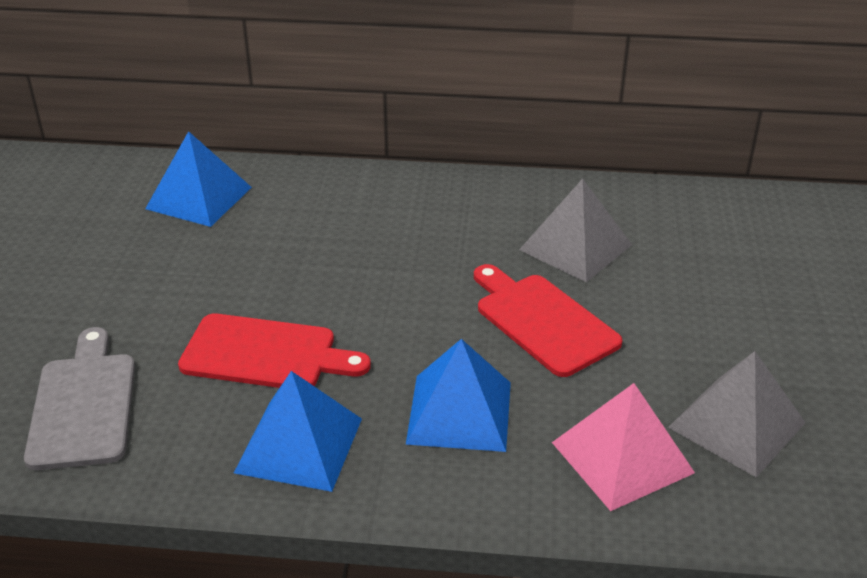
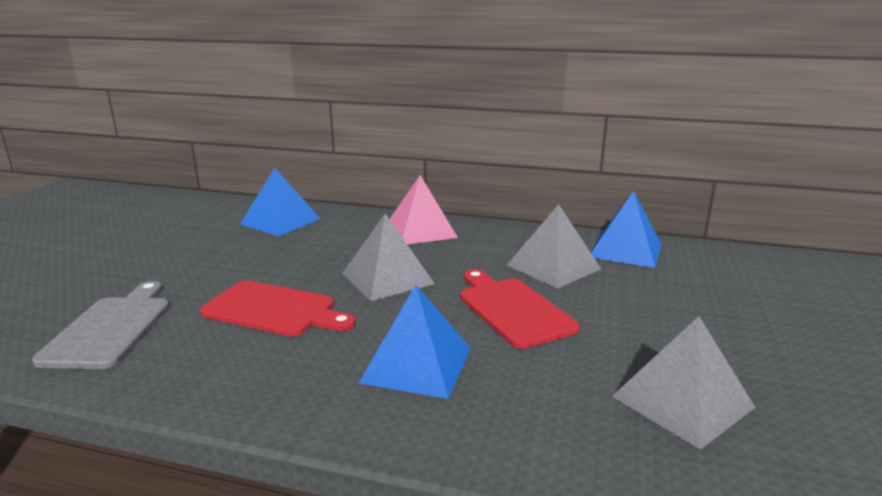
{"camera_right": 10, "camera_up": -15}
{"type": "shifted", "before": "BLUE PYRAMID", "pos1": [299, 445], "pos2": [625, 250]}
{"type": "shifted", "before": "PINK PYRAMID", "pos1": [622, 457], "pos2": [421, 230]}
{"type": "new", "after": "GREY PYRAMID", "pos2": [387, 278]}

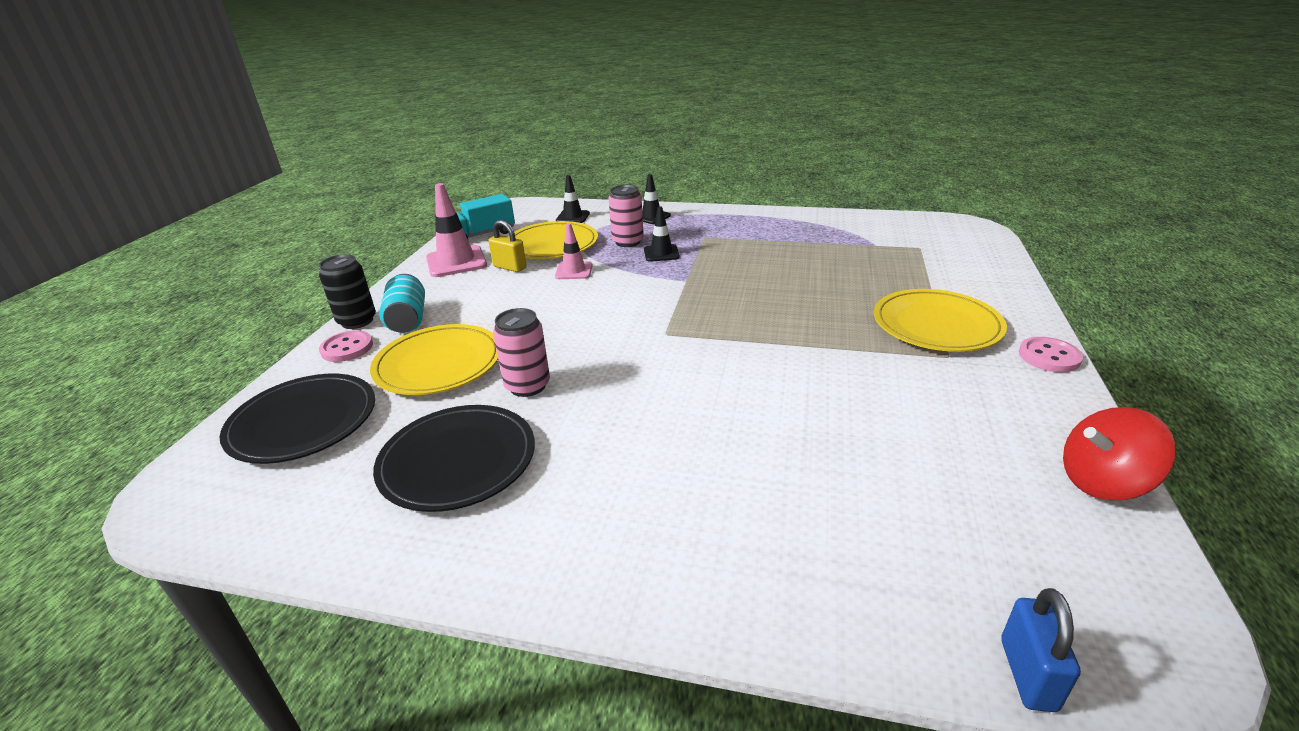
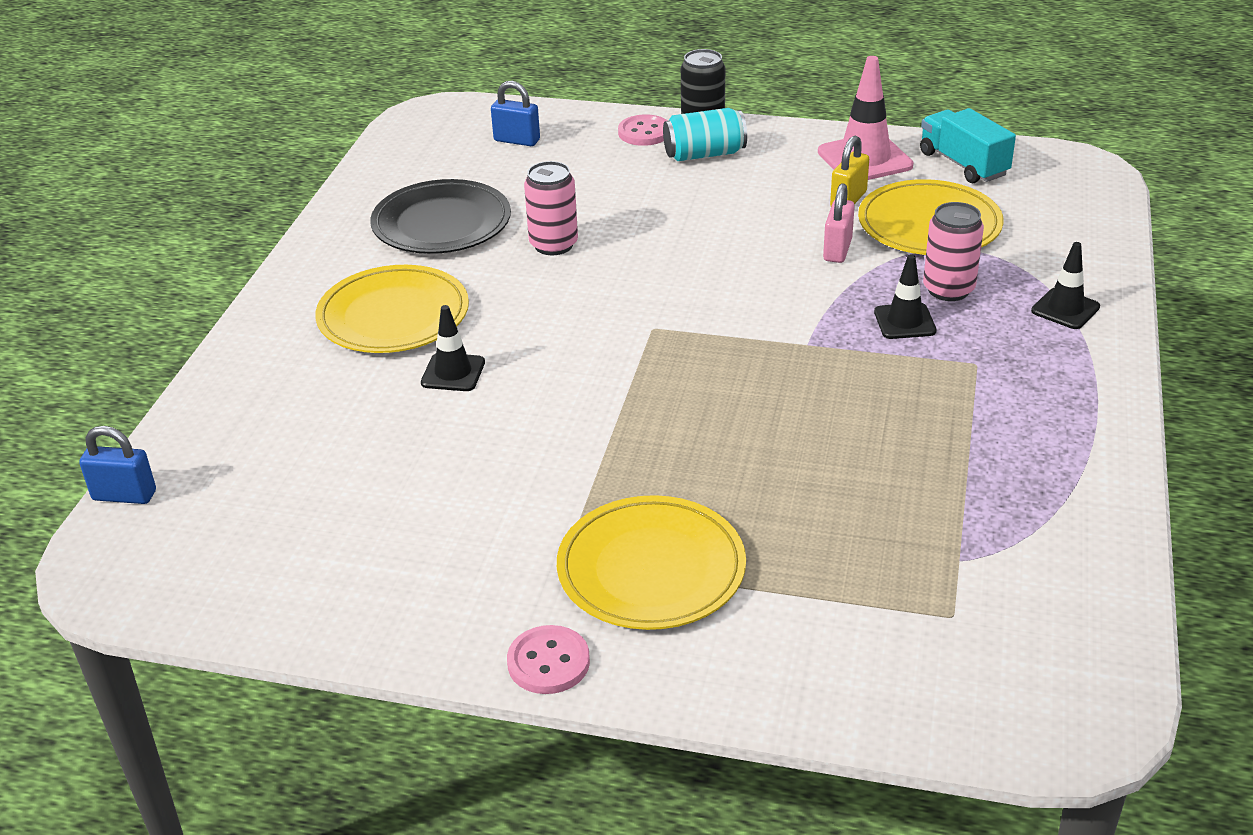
{"camera_right": 90, "camera_up": 5}
{"type": "swapped", "before": "BLACK PLATE", "after": "BLUE PADLOCK", "pos1": [303, 422], "pos2": [517, 140]}
{"type": "shifted", "before": "YELLOW PLATE", "pos1": [439, 364], "pos2": [393, 316]}
{"type": "swapped", "before": "PINK TRAFFIC CONE", "after": "PINK PADLOCK", "pos1": [574, 271], "pos2": [837, 250]}
{"type": "shifted", "before": "BLACK TRAFFIC CONE", "pos1": [572, 217], "pos2": [453, 373]}
{"type": "gone", "before": "RED SPINNING TOP", "pos1": [1103, 482]}

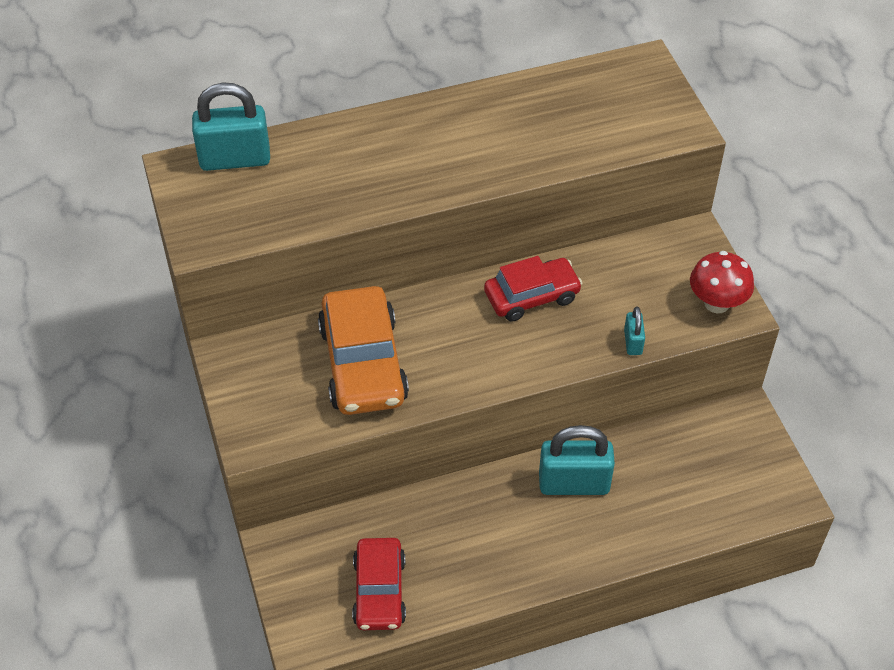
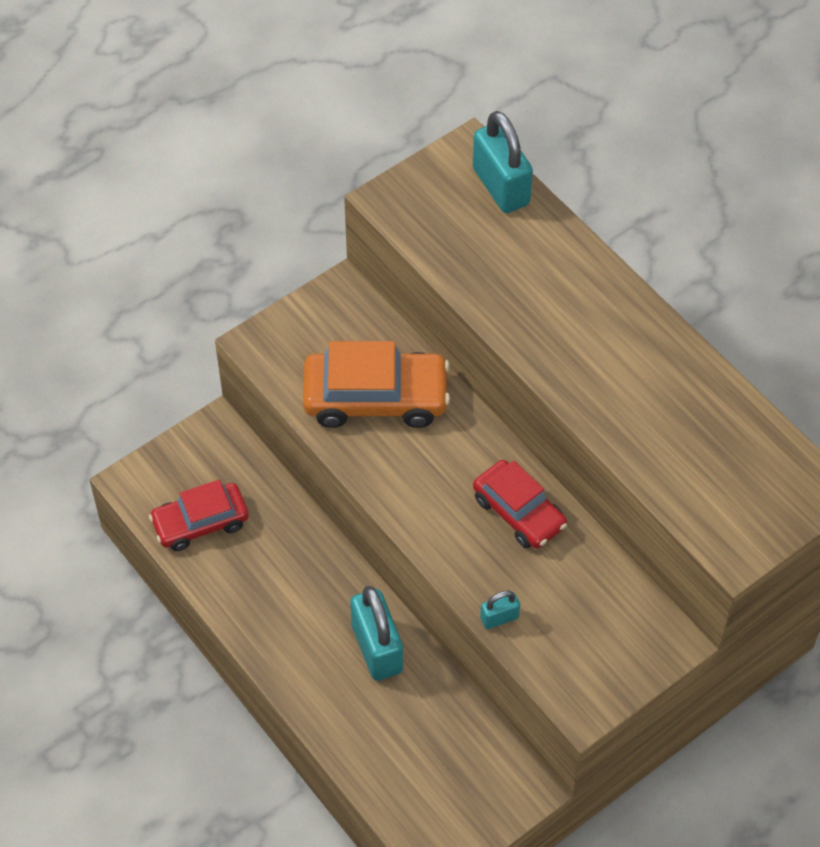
{"camera_right": 70, "camera_up": 5}
{"type": "rotated", "before": "ORANGE CAR", "pos1": [363, 363], "pos2": [376, 398], "turn": -150}
{"type": "gone", "before": "RED MUSHROOM", "pos1": [716, 303]}

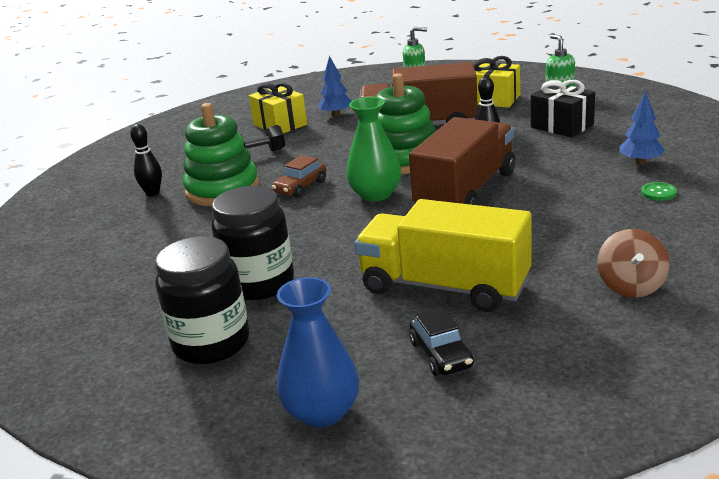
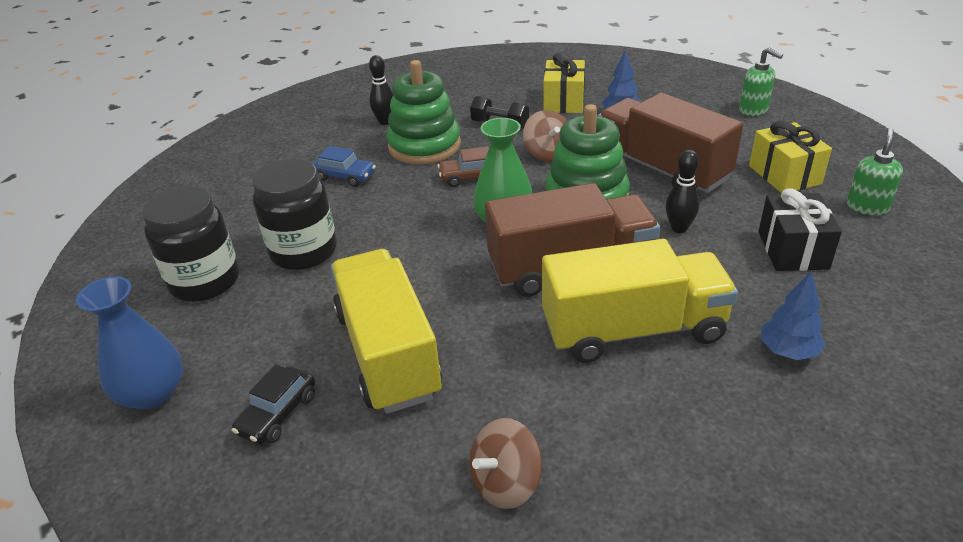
{"camera_right": 45, "camera_up": 10}
{"type": "gone", "before": "GREEN BUTTON", "pos1": [658, 193]}
{"type": "new", "after": "BLUE CAR", "pos2": [345, 177]}
{"type": "new", "after": "BROWN SPINNING TOP", "pos2": [547, 154]}
{"type": "new", "after": "YELLOW TRUCK", "pos2": [633, 330]}

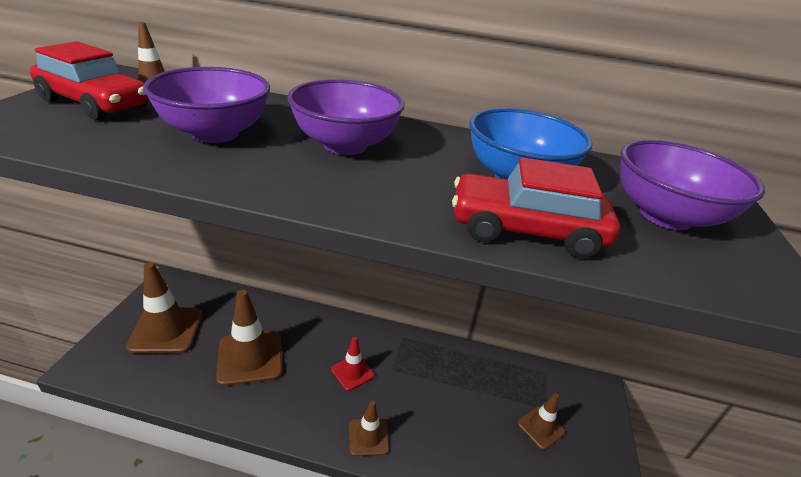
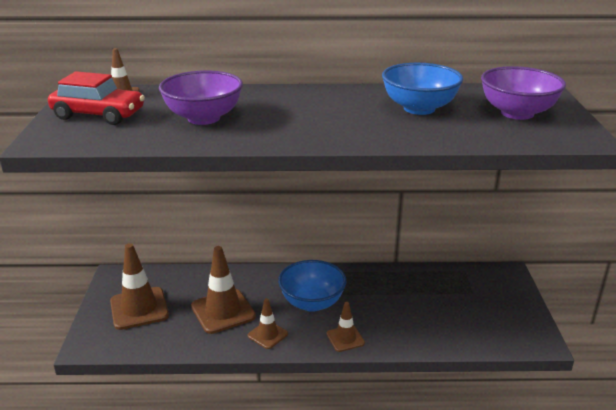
{"camera_right": -10, "camera_up": -5}
{"type": "gone", "before": "PURPLE BOWL", "pos1": [345, 145]}
{"type": "swapped", "before": "RED TRAFFIC CONE", "after": "BLUE BOWL", "pos1": [352, 372], "pos2": [312, 303]}
{"type": "gone", "before": "RED CAR", "pos1": [526, 230]}
{"type": "shifted", "before": "BROWN TRAFFIC CONE", "pos1": [540, 427], "pos2": [267, 335]}

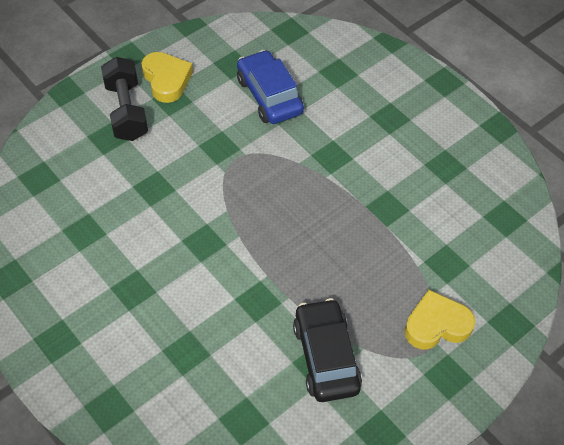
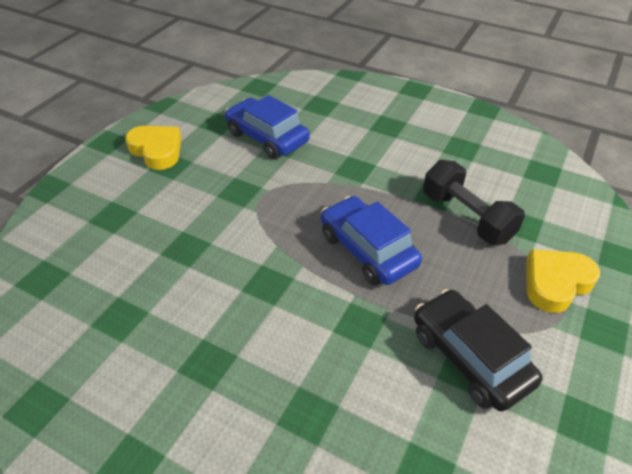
{"camera_right": -20, "camera_up": -10}
{"type": "shifted", "before": "BLACK DUMBBELL", "pos1": [126, 111], "pos2": [466, 217]}
{"type": "new", "after": "BLUE CAR", "pos2": [367, 250]}

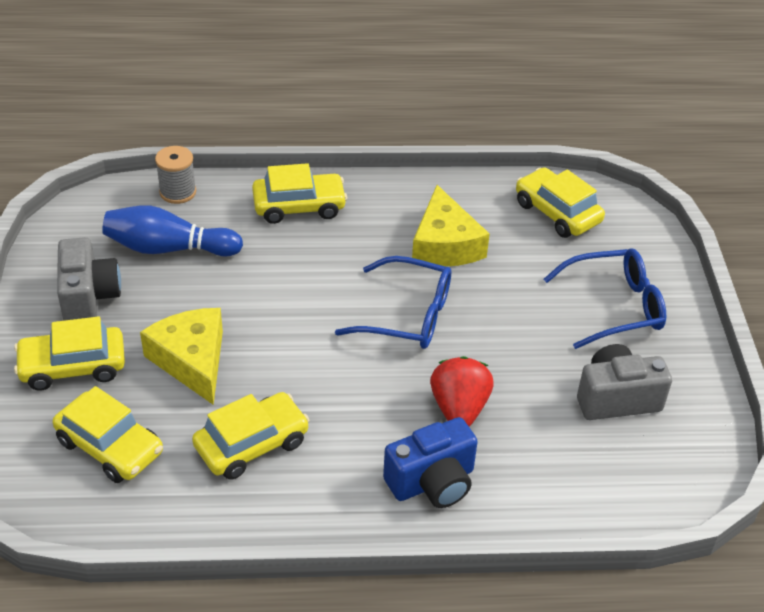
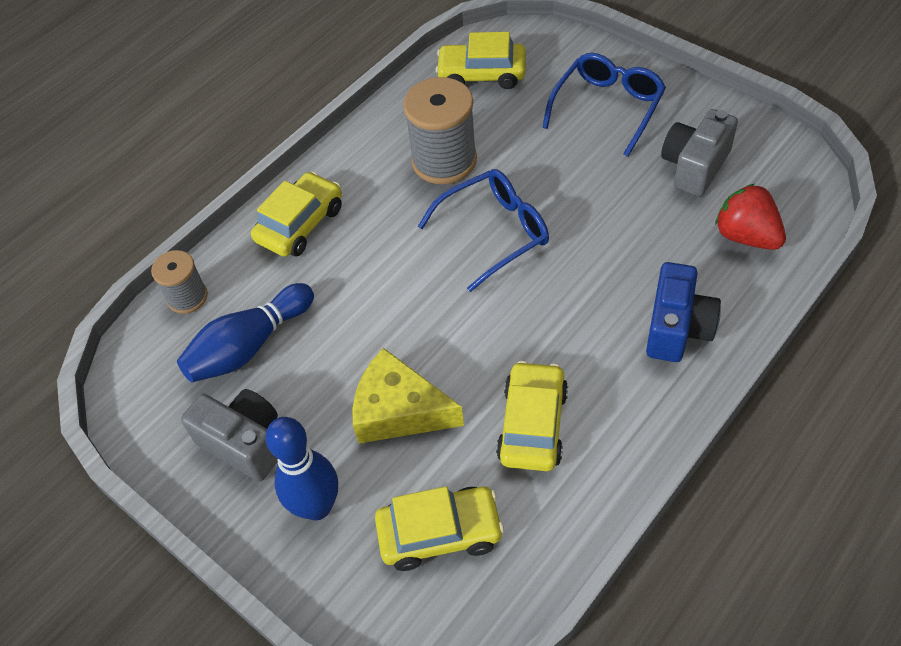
{"camera_right": -40, "camera_up": 10}
{"type": "swapped", "before": "YELLOW CAR", "after": "BLUE BOWLING PIN", "pos1": [73, 366], "pos2": [317, 506]}
{"type": "swapped", "before": "YELLOW CHEESE", "after": "GREY SPOOL", "pos1": [445, 244], "pos2": [444, 161]}
{"type": "shifted", "before": "RED STRAWBERRY", "pos1": [459, 409], "pos2": [746, 236]}

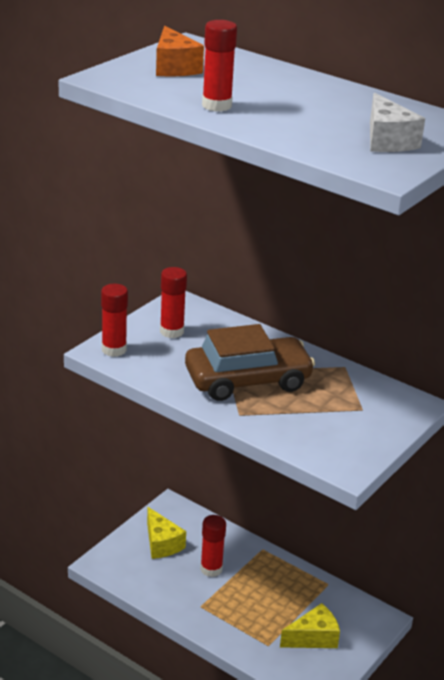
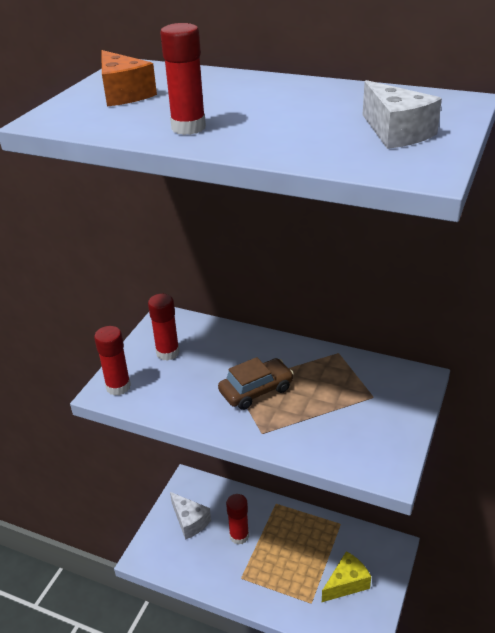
{"camera_right": -10, "camera_up": 5}
{"type": "repainted", "before": "YELLOW CHEESE", "after": "WHITE CHEESE", "pos1": [162, 543], "pos2": [190, 521]}
{"type": "scaled", "before": "BROWN CAR", "pos1": [247, 380], "pos2": [256, 390], "scale": 0.61}

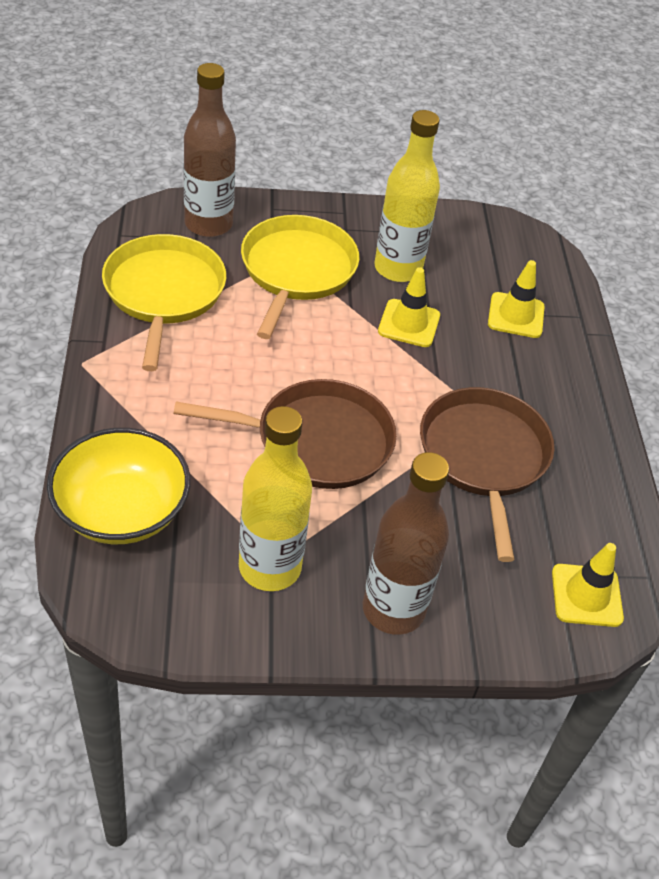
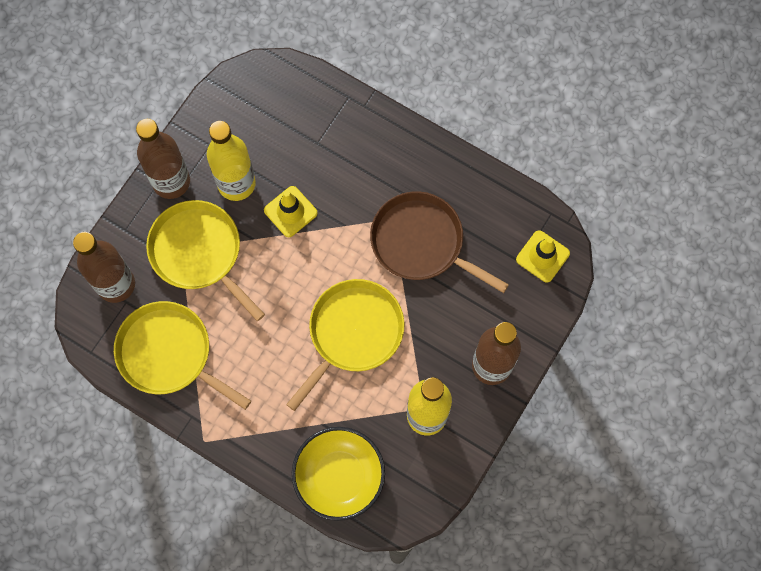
{"camera_right": -50, "camera_up": 25}
{"type": "repainted", "before": "BROWN PAN", "after": "YELLOW PAN", "pos1": [316, 441], "pos2": [353, 333]}
{"type": "gone", "before": "YELLOW TRAFFIC CONE", "pos1": [516, 315]}
{"type": "new", "after": "BROWN BOTTLE", "pos2": [171, 182]}

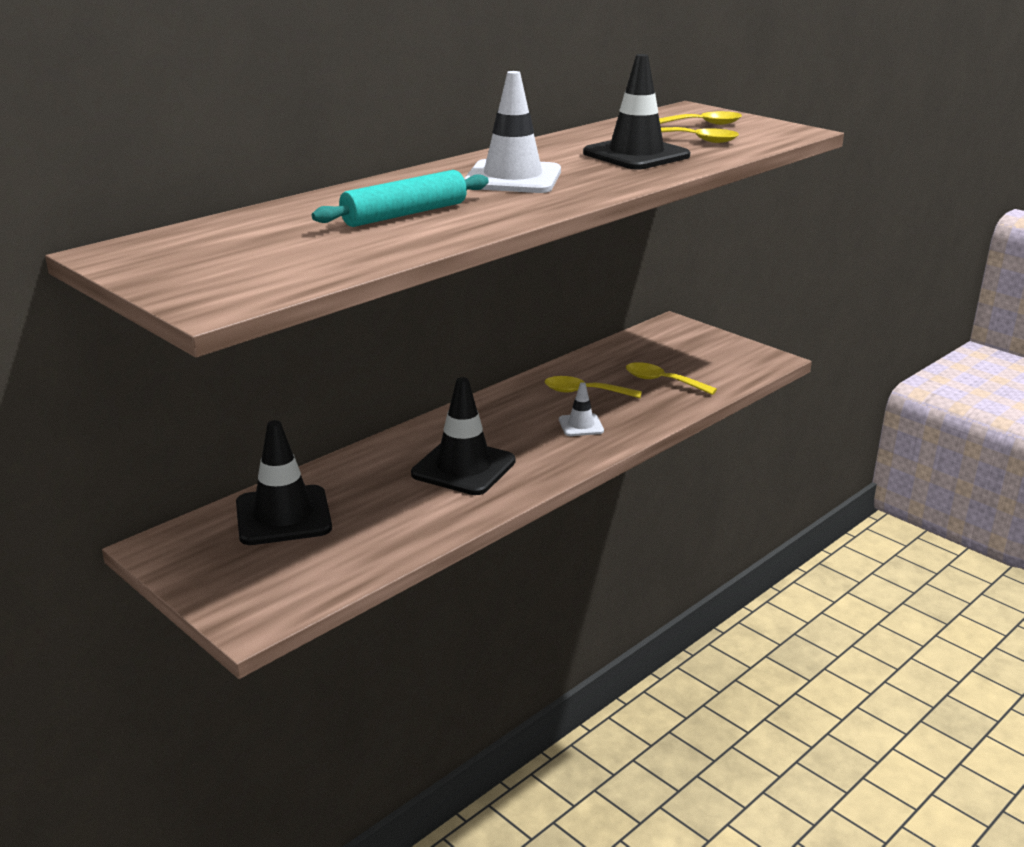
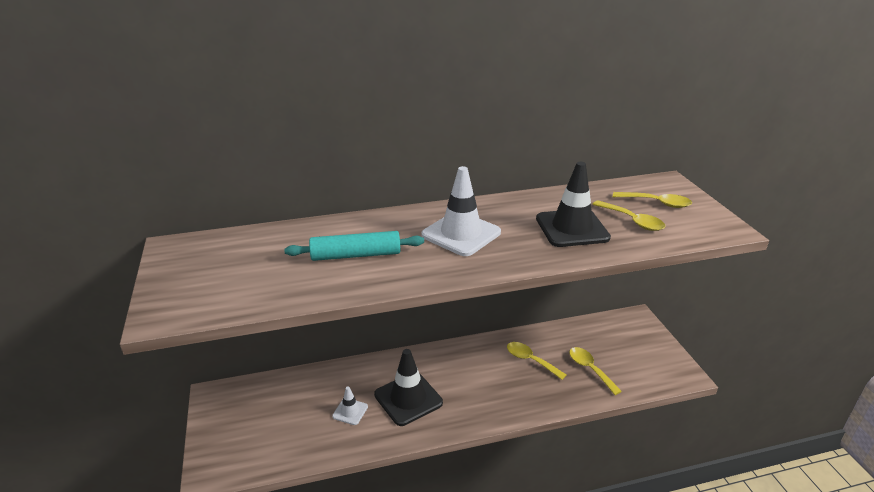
{"camera_right": 30, "camera_up": 5}
{"type": "gone", "before": "BLACK TRAFFIC CONE", "pos1": [283, 516]}
{"type": "shifted", "before": "WHITE TRAFFIC CONE", "pos1": [581, 425], "pos2": [350, 411]}

